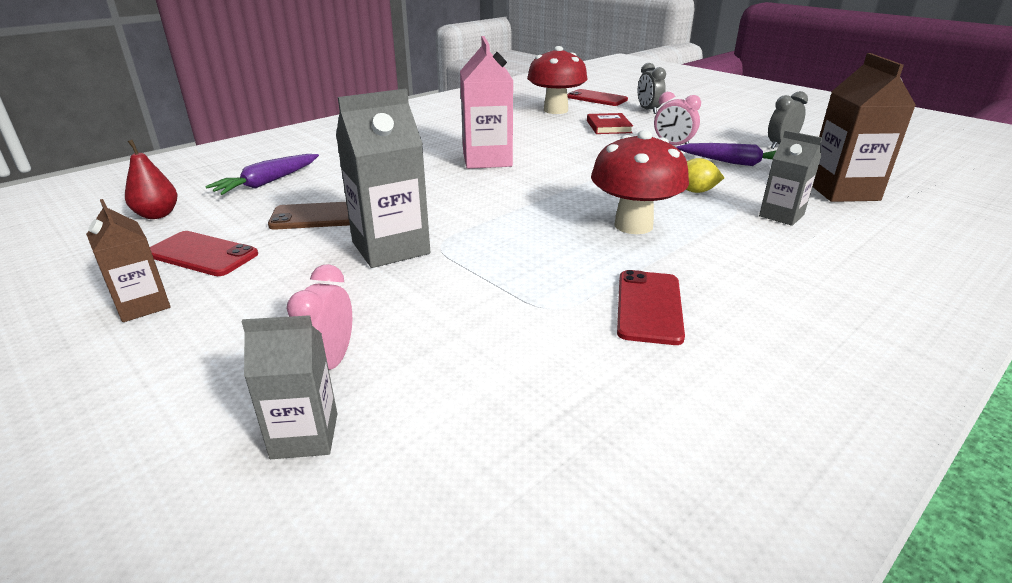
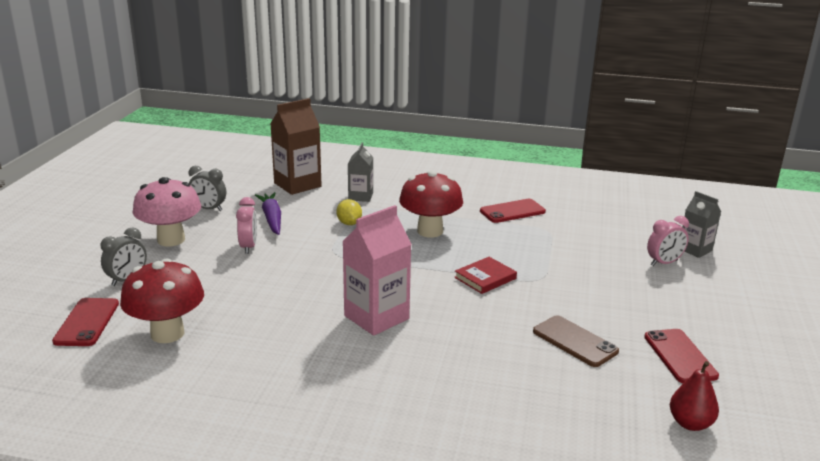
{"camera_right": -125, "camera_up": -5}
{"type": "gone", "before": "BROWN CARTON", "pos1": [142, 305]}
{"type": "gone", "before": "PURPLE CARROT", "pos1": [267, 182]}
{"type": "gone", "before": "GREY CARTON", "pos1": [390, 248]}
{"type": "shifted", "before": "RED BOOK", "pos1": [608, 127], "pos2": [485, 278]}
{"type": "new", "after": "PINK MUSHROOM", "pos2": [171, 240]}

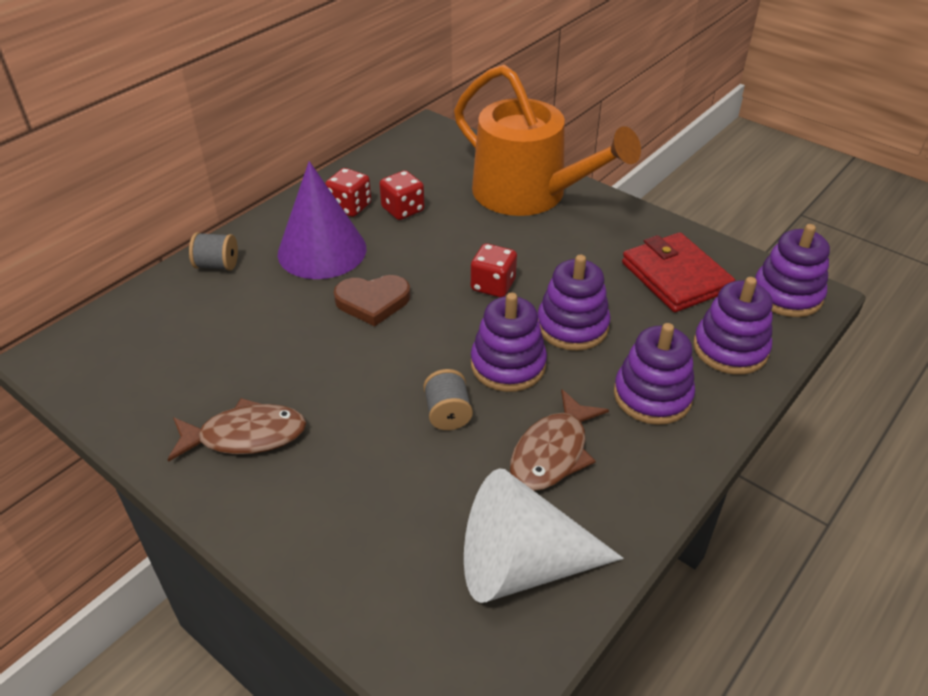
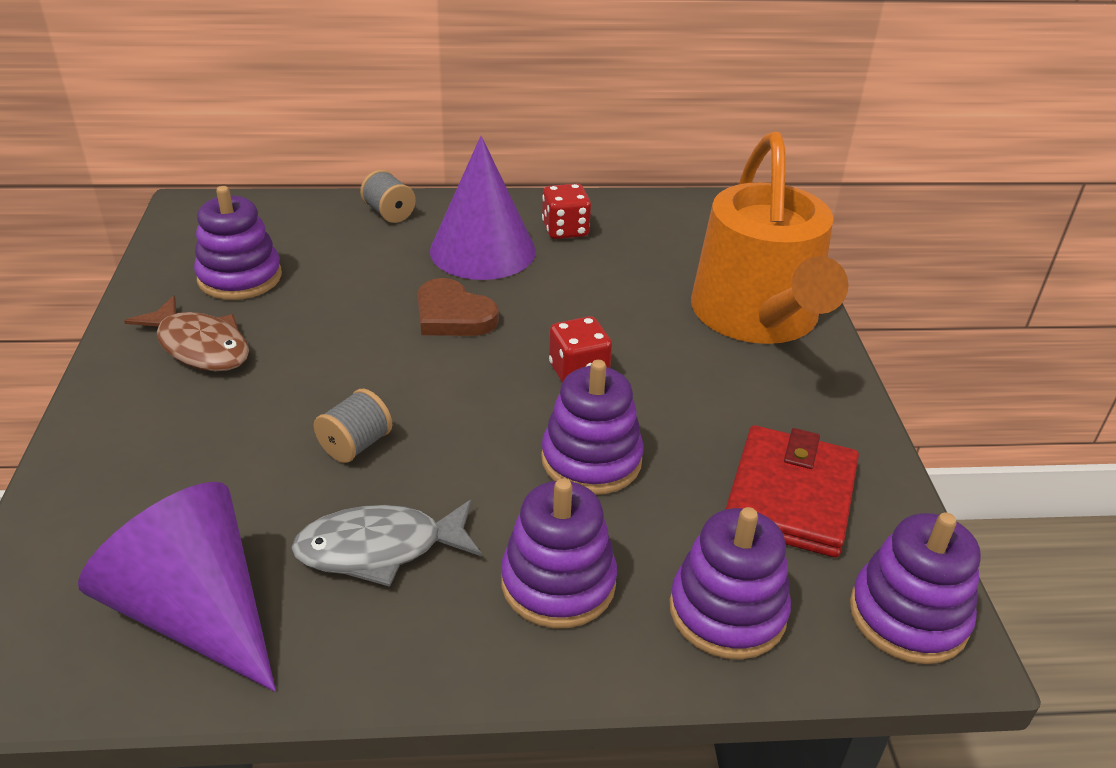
{"camera_right": 45, "camera_up": -5}
{"type": "gone", "before": "RED DICE", "pos1": [403, 210]}
{"type": "repainted", "before": "WHITE CONE", "after": "PURPLE CONE", "pos1": [522, 565], "pos2": [196, 612]}
{"type": "shifted", "before": "PURPLE STACKING TOY", "pos1": [508, 365], "pos2": [240, 277]}
{"type": "repainted", "before": "BROWN FISH", "after": "GREY FISH", "pos1": [552, 452], "pos2": [379, 549]}

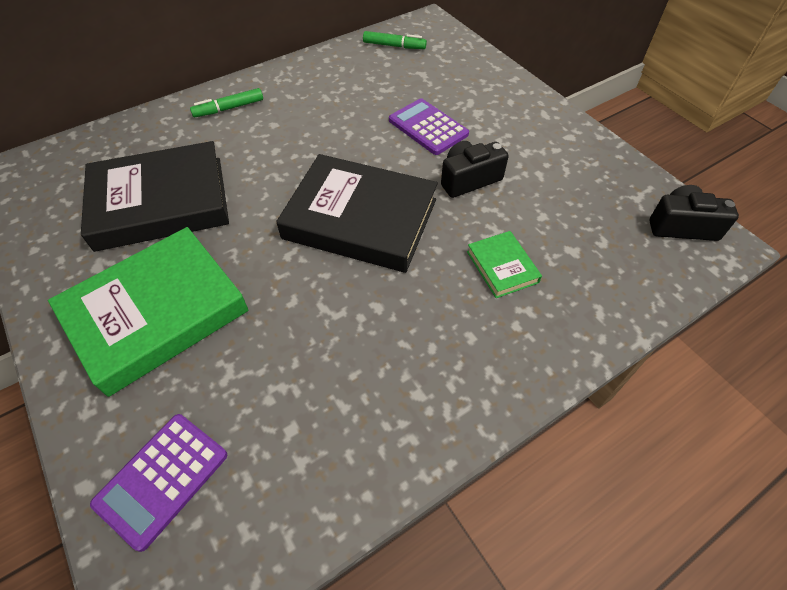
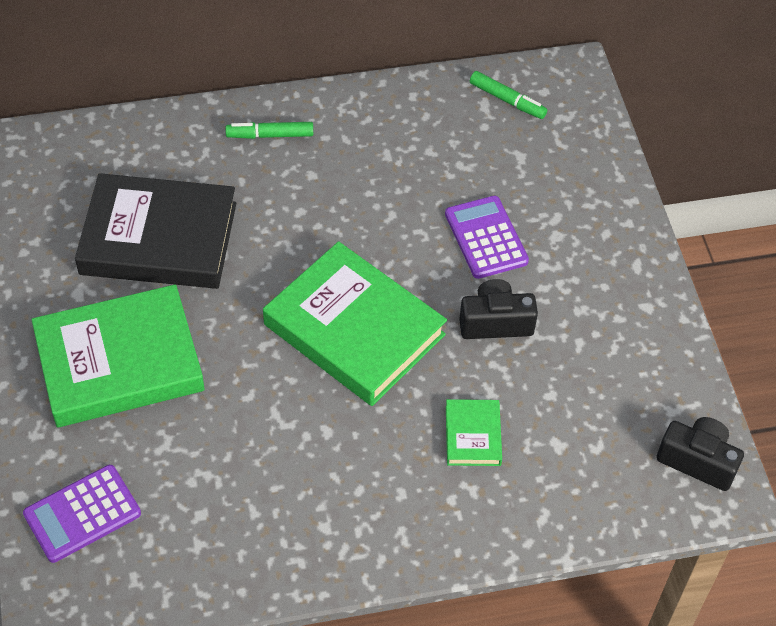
{"camera_right": 20, "camera_up": 0}
{"type": "repainted", "before": "BLACK BOOK", "after": "GREEN BOOK", "pos1": [360, 219], "pos2": [354, 330]}

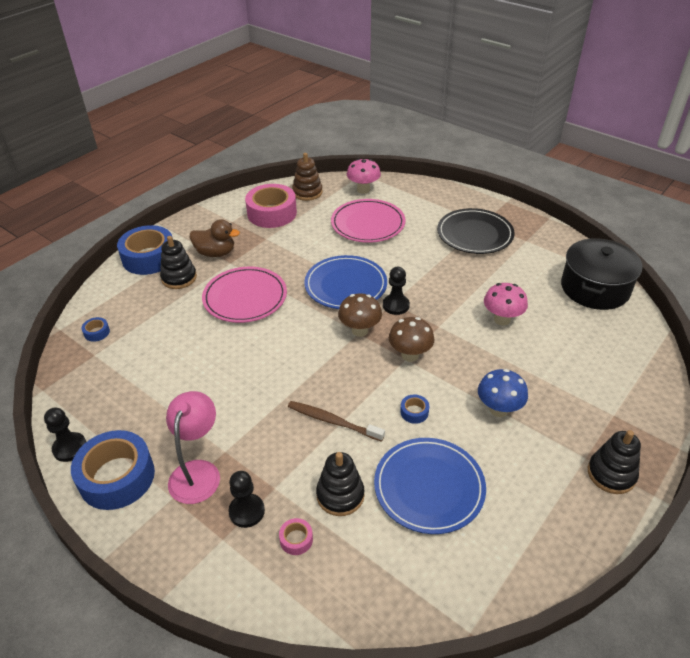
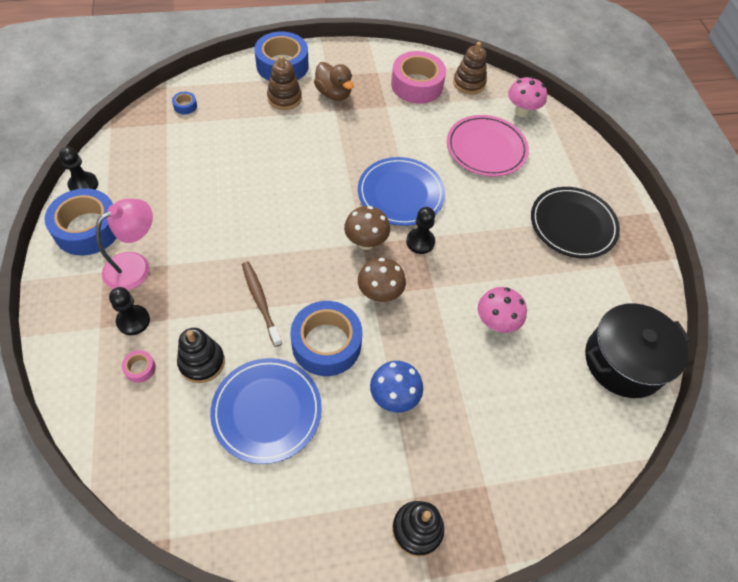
{"camera_right": 35, "camera_up": 15}
{"type": "repainted", "before": "BLACK STACKING TOY", "after": "BROWN STACKING TOY", "pos1": [179, 278], "pos2": [284, 98]}
{"type": "gone", "before": "PINK PLATE", "pos1": [245, 297]}
{"type": "scaled", "before": "BLUE TAPE", "pos1": [414, 412], "pos2": [326, 344], "scale": 2.41}

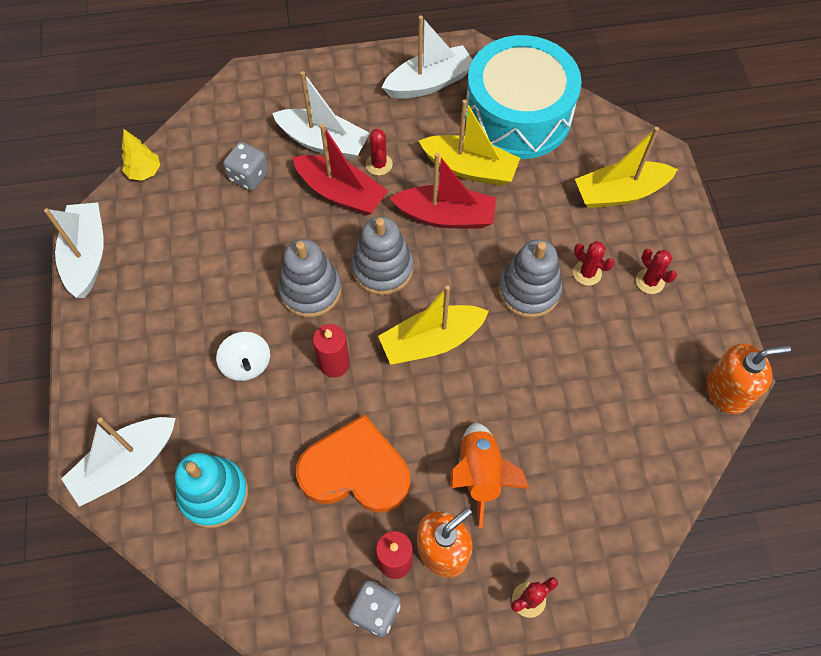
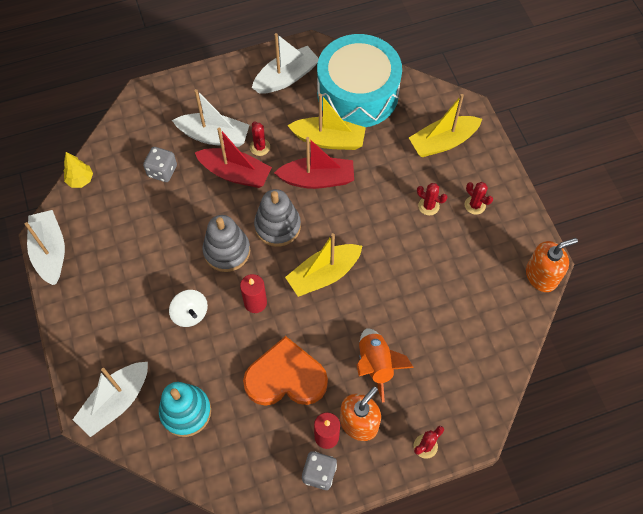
{"camera_right": -10, "camera_up": 0}
{"type": "gone", "before": "GREY STACKING TOY", "pos1": [529, 290]}

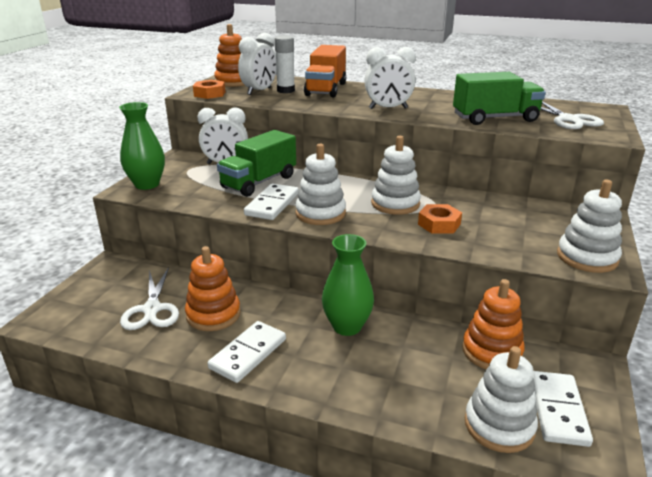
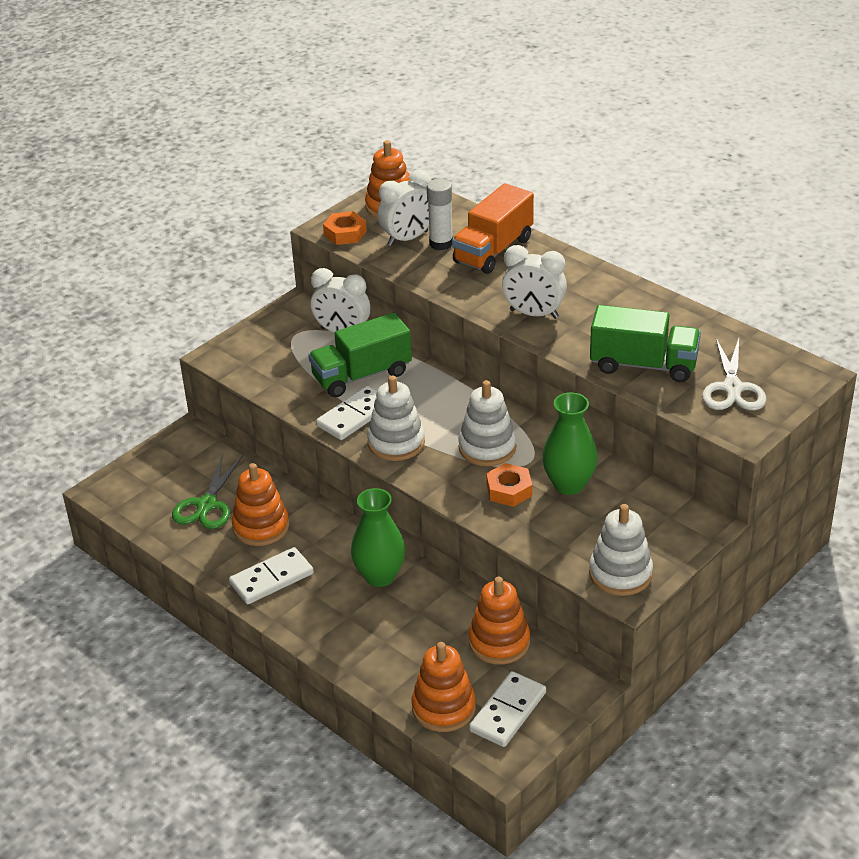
{"camera_right": 25, "camera_up": 10}
{"type": "shifted", "before": "GREEN VASE", "pos1": [147, 184], "pos2": [569, 484]}
{"type": "repainted", "before": "WHITE SCISSORS", "after": "GREEN SCISSORS", "pos1": [152, 309], "pos2": [206, 505]}
{"type": "repainted", "before": "WHITE STACKING TOY", "after": "ORANGE STACKING TOY", "pos1": [499, 425], "pos2": [443, 708]}

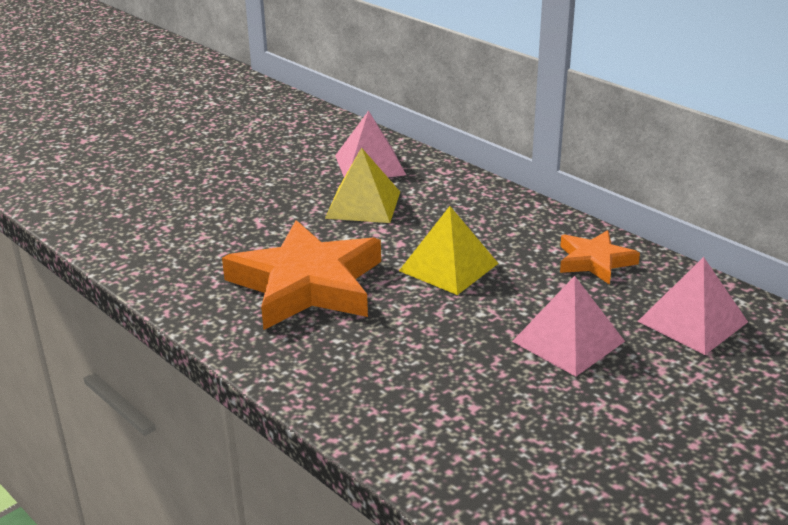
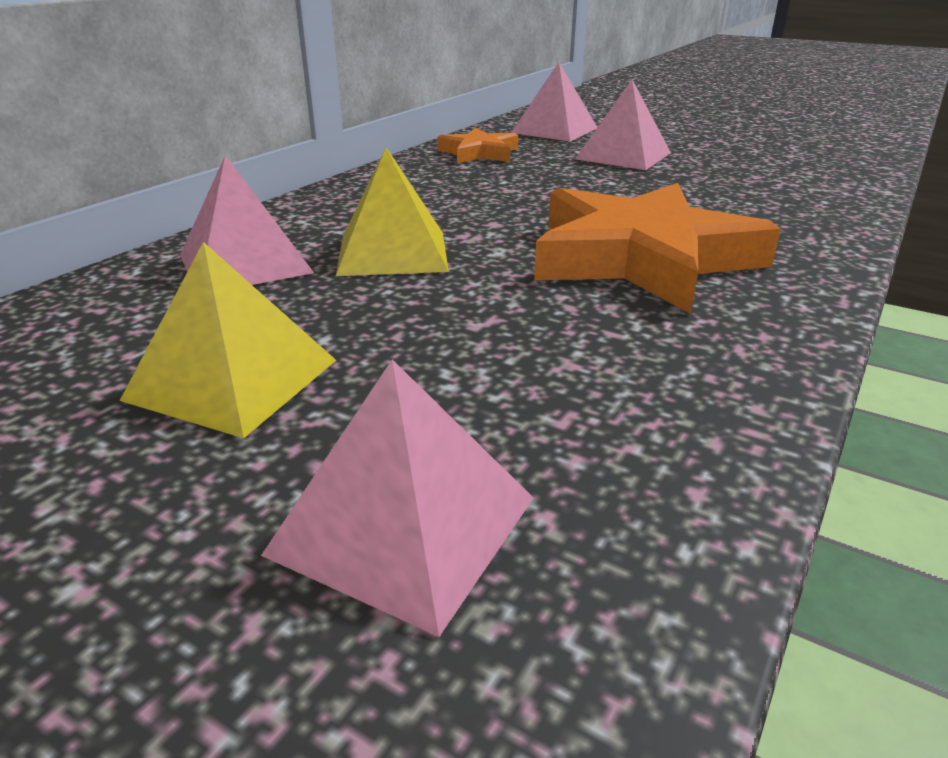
{"camera_right": -105, "camera_up": 0}
{"type": "shifted", "before": "YELLOW PYRAMID", "pos1": [449, 267], "pos2": [232, 379]}
{"type": "new", "after": "PINK PYRAMID", "pos2": [404, 525]}

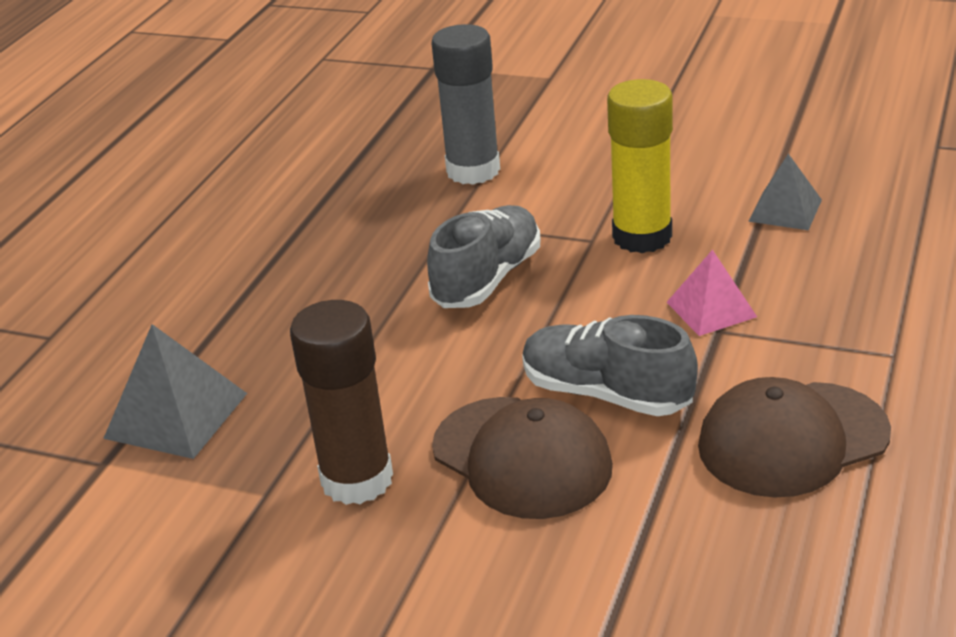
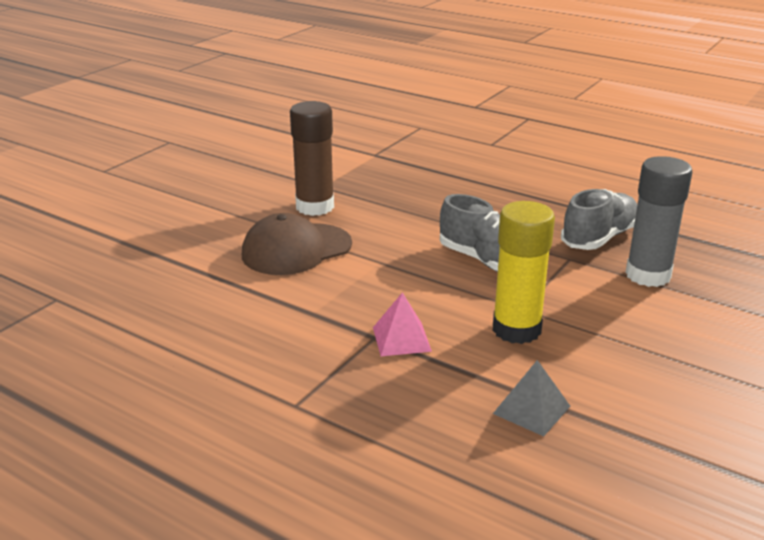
{"camera_right": 100, "camera_up": -5}
{"type": "gone", "before": "GREY PYRAMID", "pos1": [176, 415]}
{"type": "shifted", "before": "GREY SHOE", "pos1": [606, 394], "pos2": [599, 238]}
{"type": "gone", "before": "BROWN CAP", "pos1": [792, 440]}

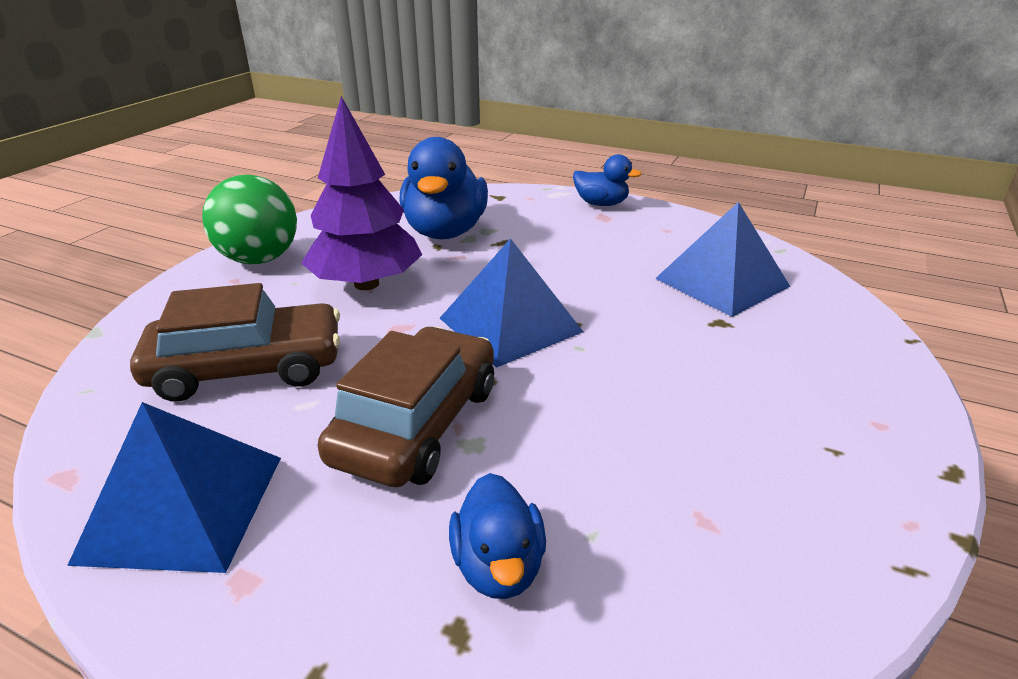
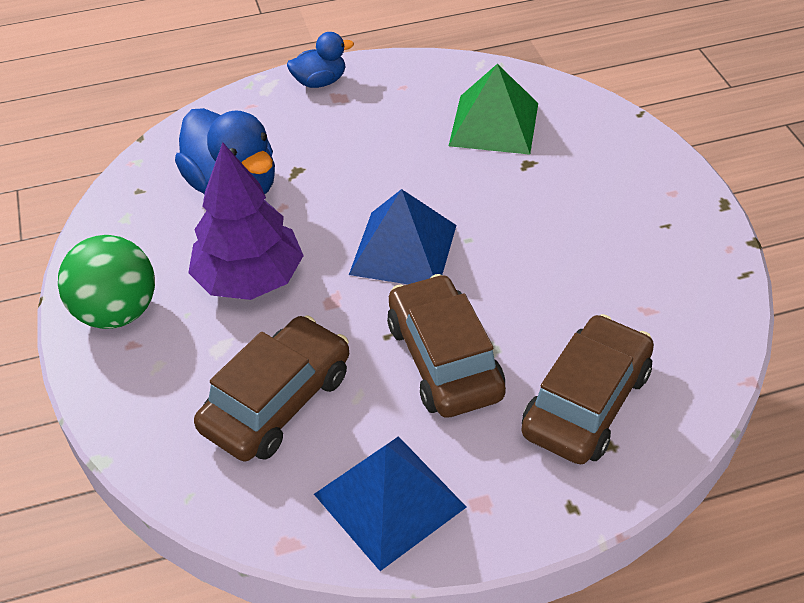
{"camera_right": -40, "camera_up": 15}
{"type": "swapped", "before": "BLUE DUCK", "after": "BROWN CAR", "pos1": [498, 566], "pos2": [586, 402]}
{"type": "repainted", "before": "BLUE PYRAMID", "after": "GREEN PYRAMID", "pos1": [721, 282], "pos2": [494, 124]}

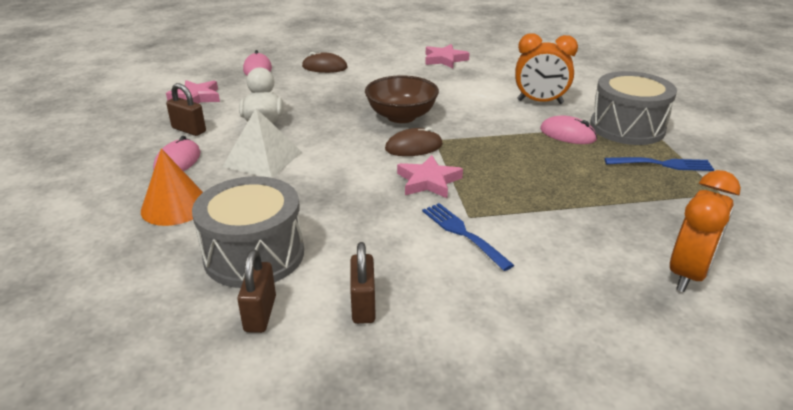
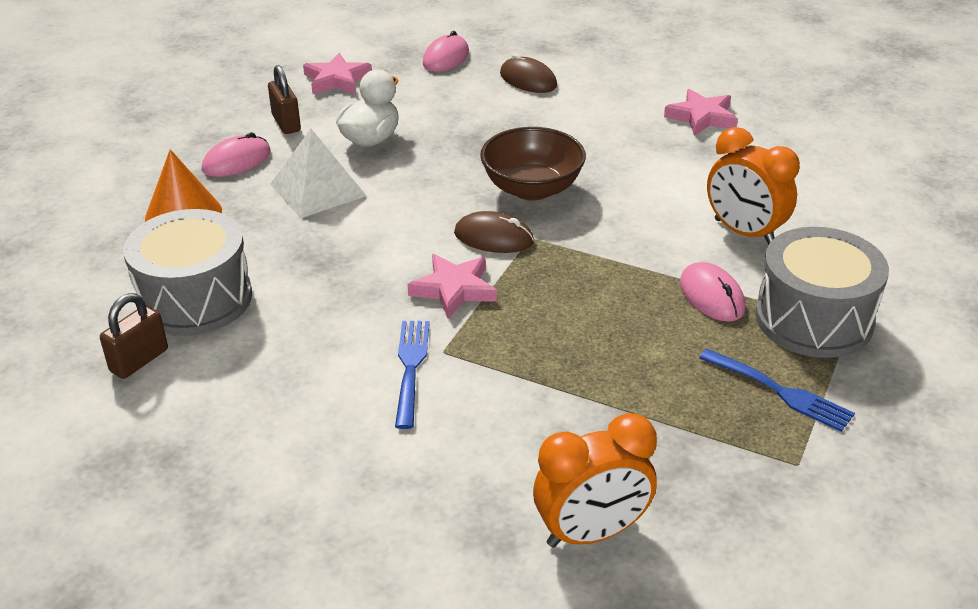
{"camera_right": 35, "camera_up": 5}
{"type": "gone", "before": "BROWN PADLOCK", "pos1": [363, 305]}

